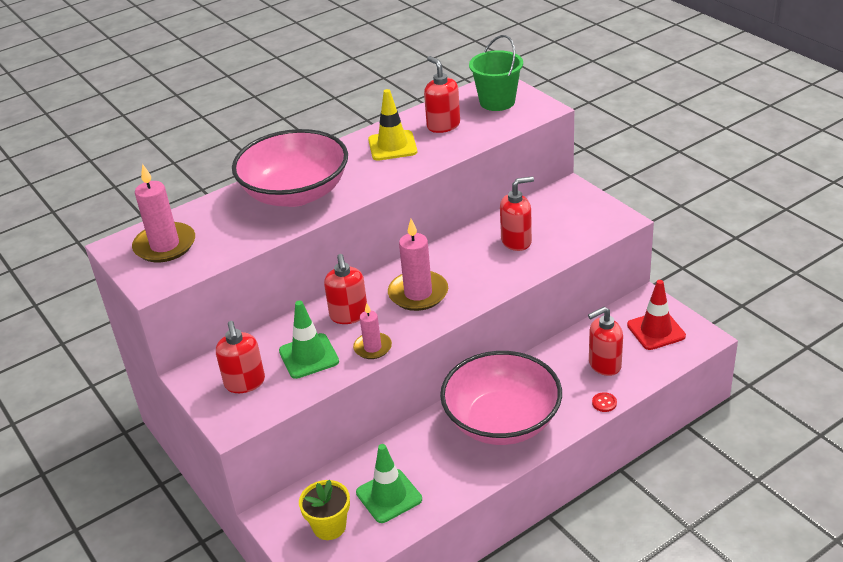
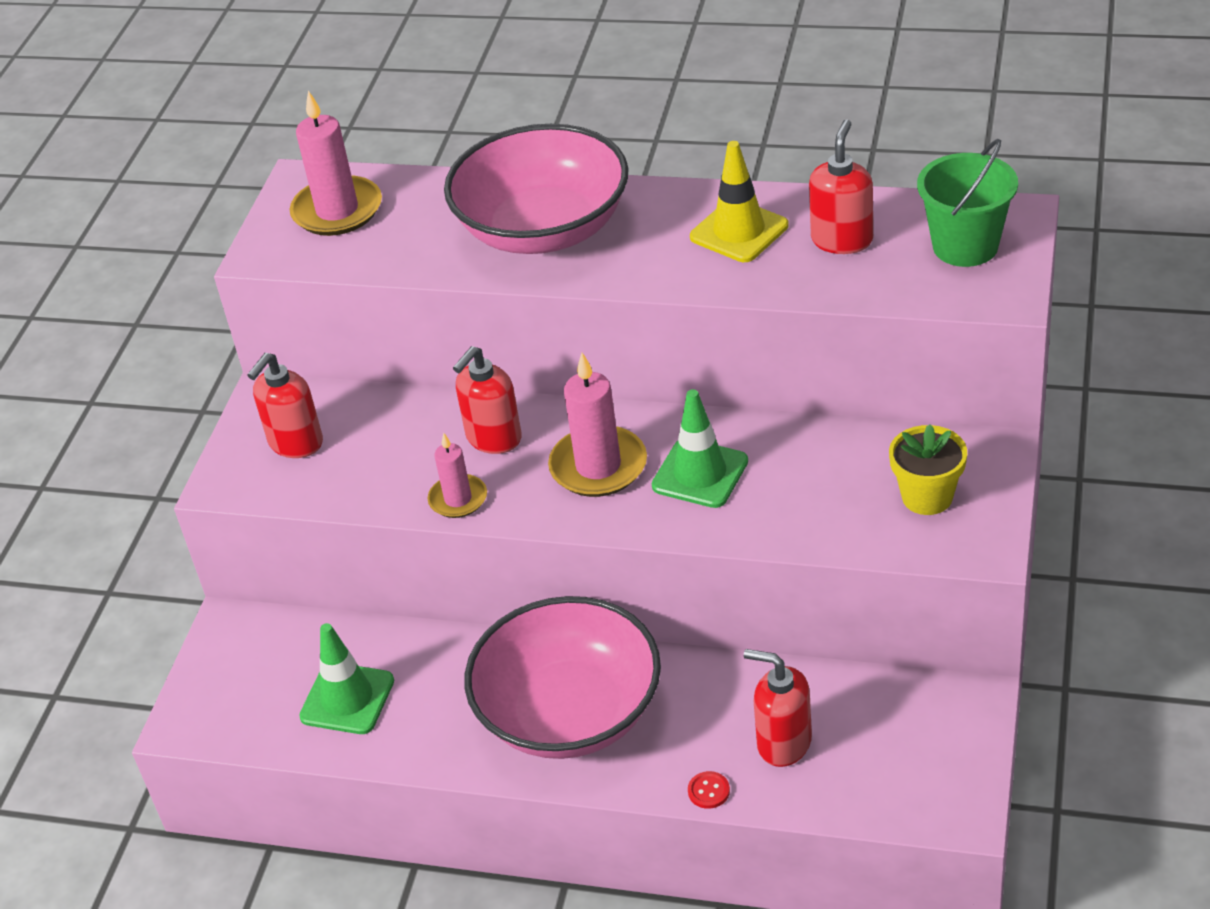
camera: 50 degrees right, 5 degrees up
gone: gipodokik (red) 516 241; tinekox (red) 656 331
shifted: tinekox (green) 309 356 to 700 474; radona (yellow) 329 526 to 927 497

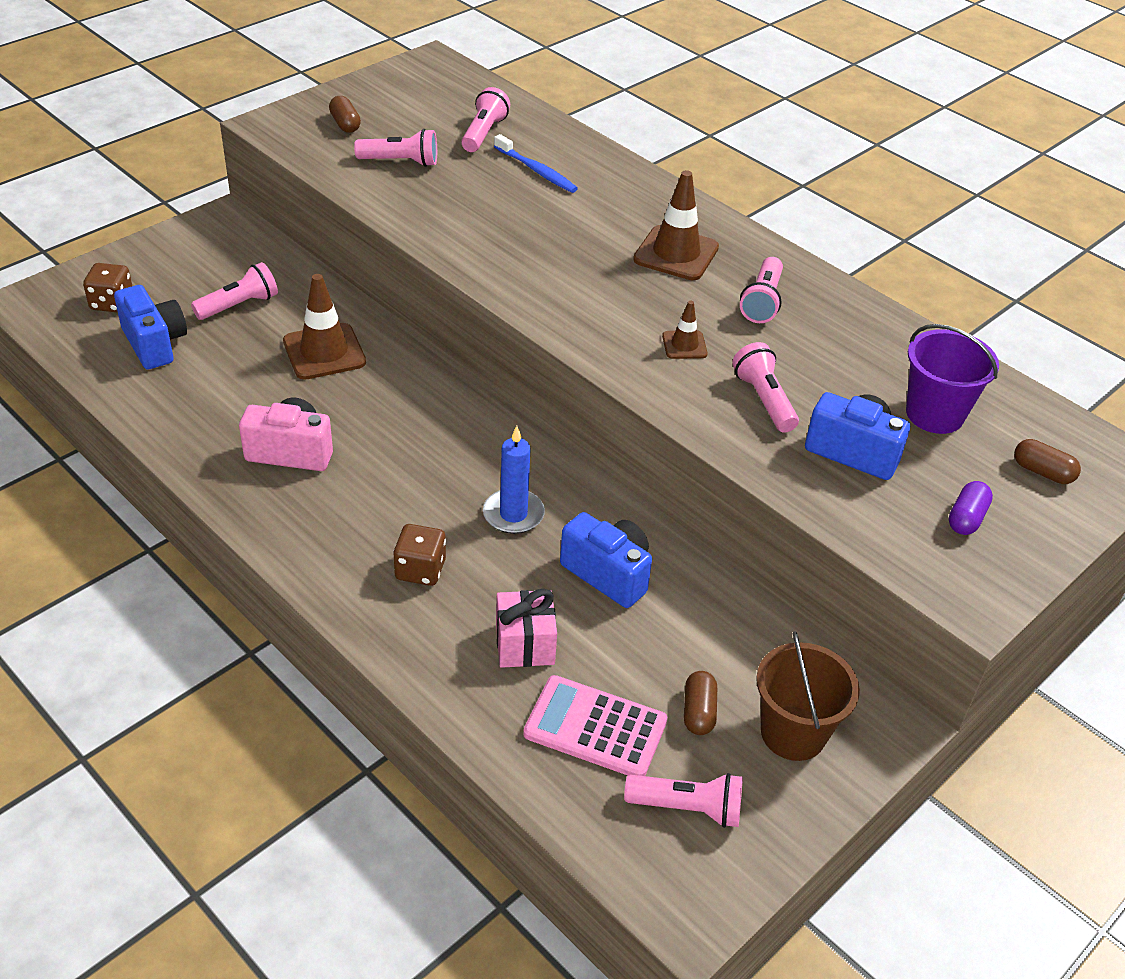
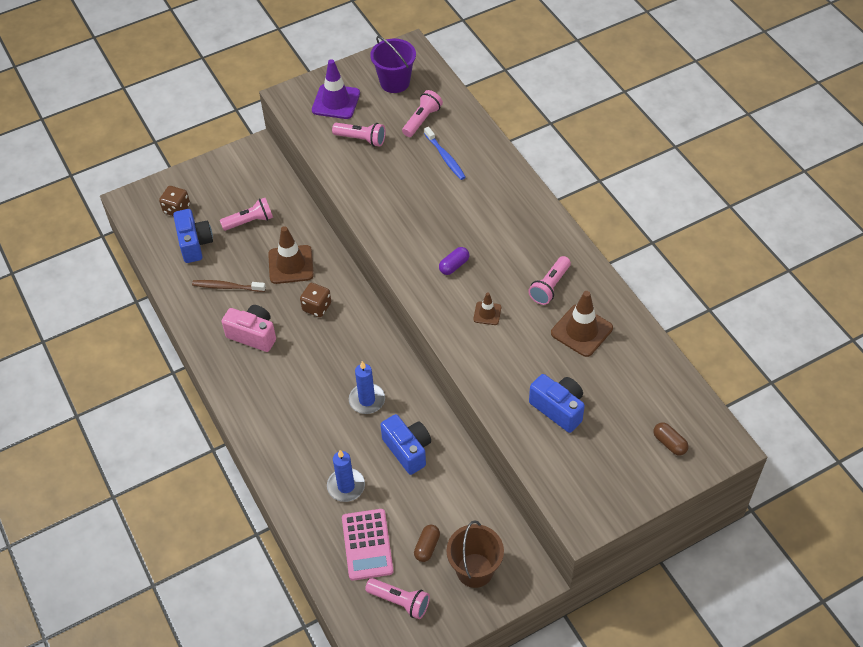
camera: 20 degrees right, 10 degrees up
gone: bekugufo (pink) 764 400
new: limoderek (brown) 227 287
shifted: tinekox (brown) 676 253 to 581 330; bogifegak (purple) 934 414 to 395 82; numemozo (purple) 966 518 to 454 266; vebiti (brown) 420 570 to 317 307
swapped: numemozo (brown) 345 124 to tinekox (purple) 336 102; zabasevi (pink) 525 644 to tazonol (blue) 346 486
rotated: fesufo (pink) 595 728 = 367 545 135 degrees counterclockwise

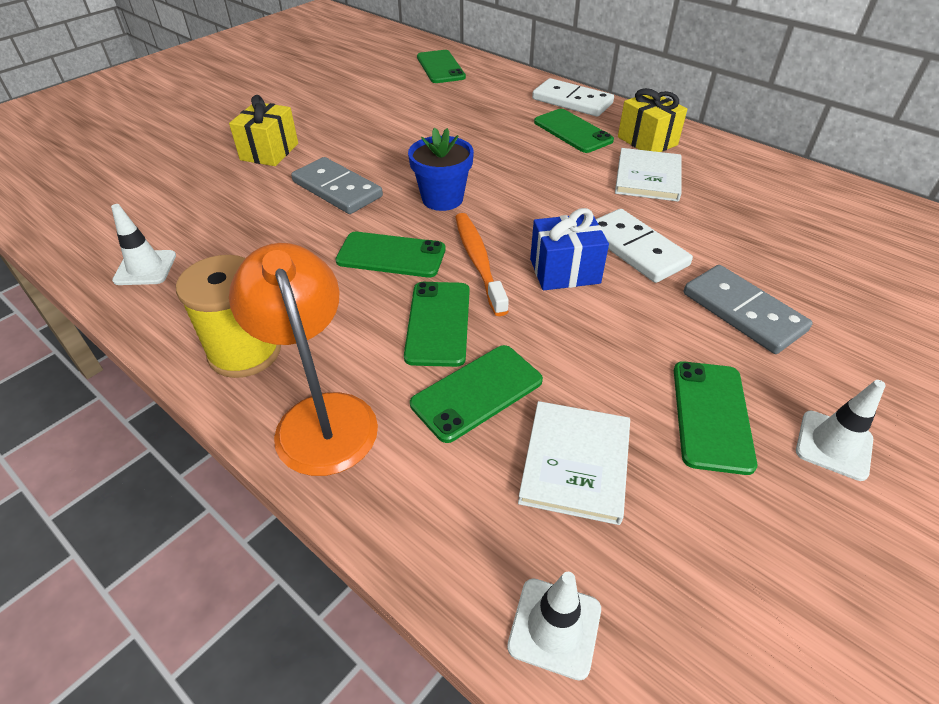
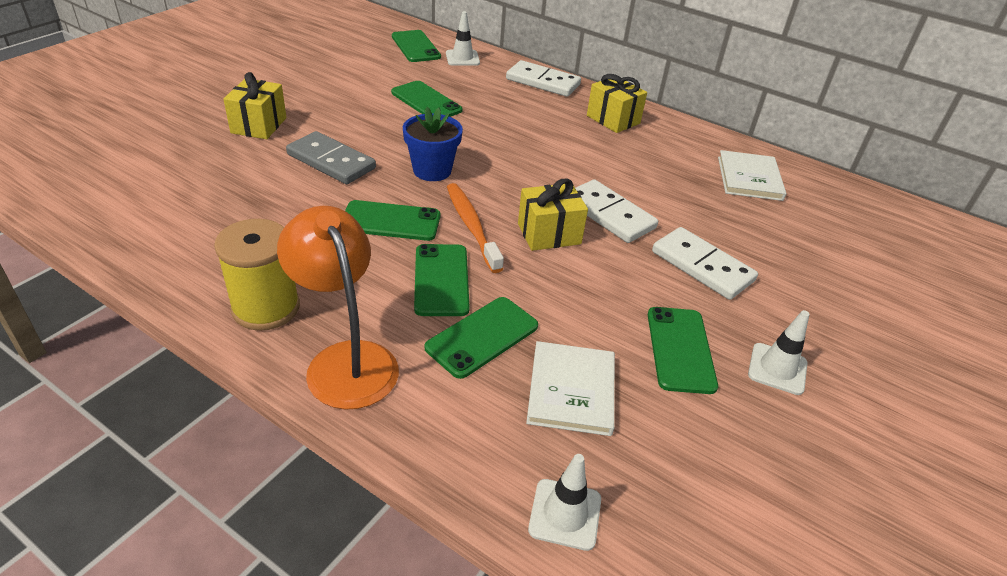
camera: 10 degrees left, 5 degrees down
shifted: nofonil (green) 572 131 to 426 101; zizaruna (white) 647 178 to 749 178; tinekox (white) 145 268 to 462 58
repainted: zabasevi (blue) 564 271 to zabasevi (yellow) 549 234; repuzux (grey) 743 312 to repuzux (white) 702 266

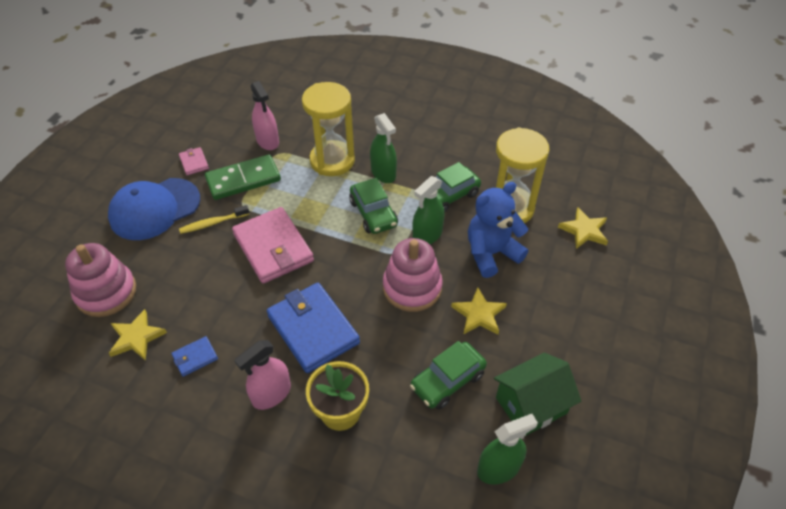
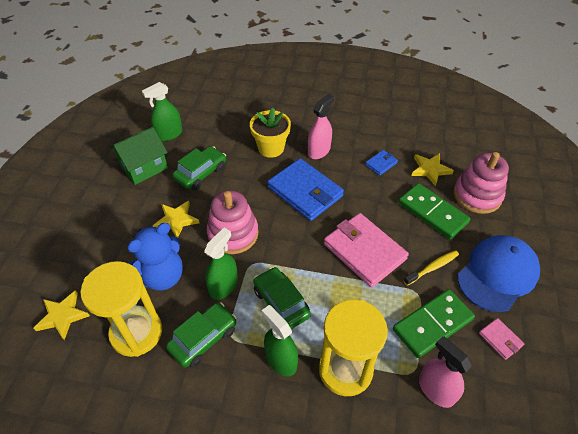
camera: 170 degrees right, 0 degrees up
new: repuzux (green) 432 213

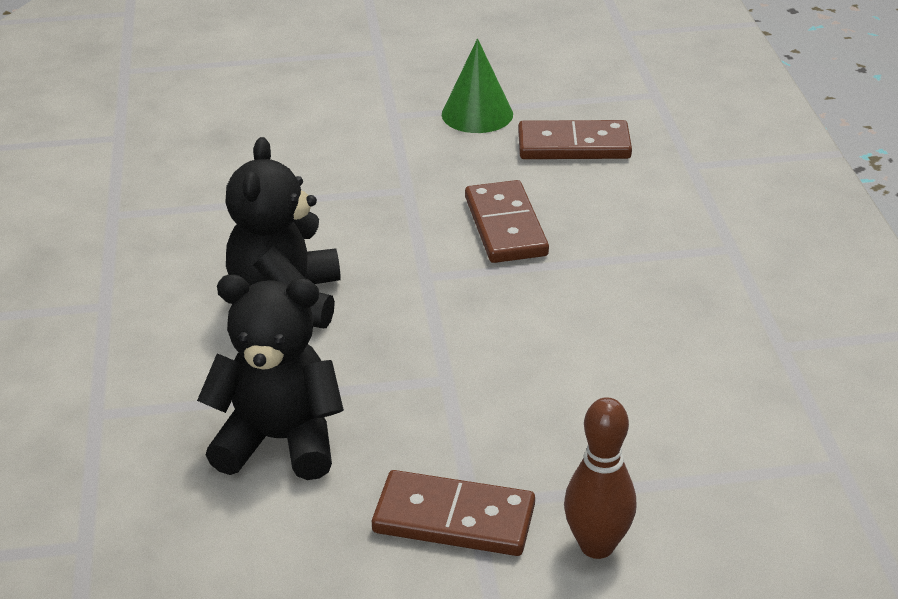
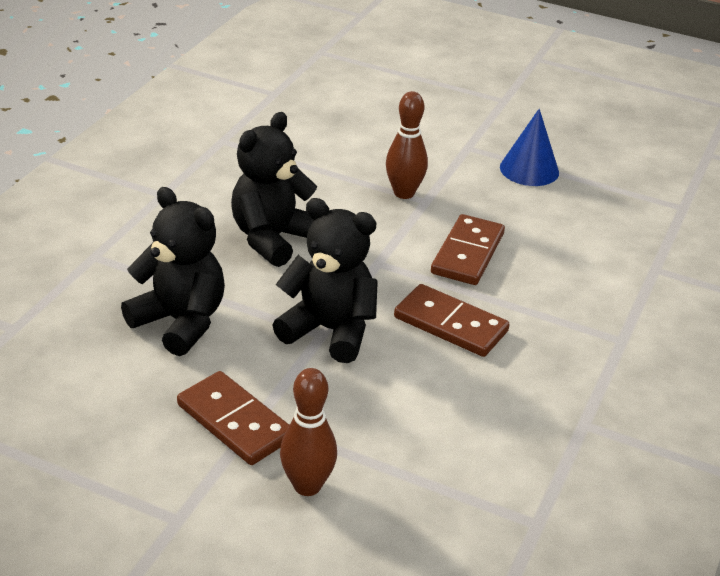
camera: 30 degrees right, 0 degrees up
new: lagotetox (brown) 404 193; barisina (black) 329 330
shifted: repuzux (brown) 574 145 to 450 324
repainted: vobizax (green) 477 114 to vobizax (blue) 529 169

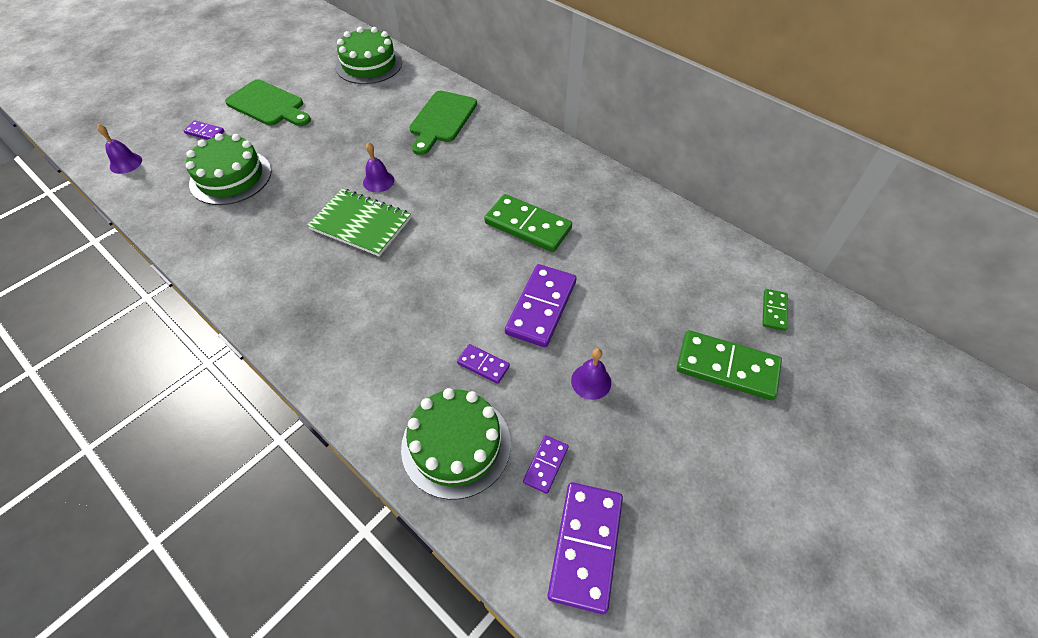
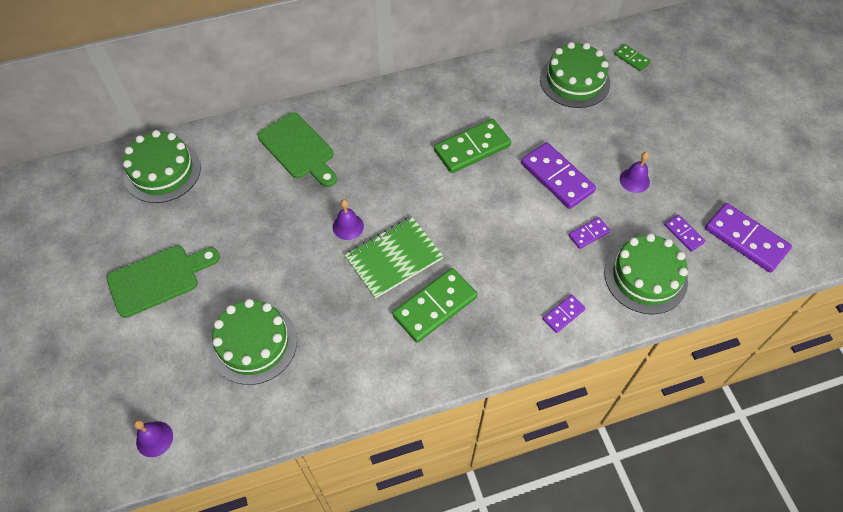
camera: 60 degrees left, 5 degrees up
new: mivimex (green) 574 81
shifted: repuzux (purple) 205 132 to 563 314; repuzux (green) 727 367 to 435 306

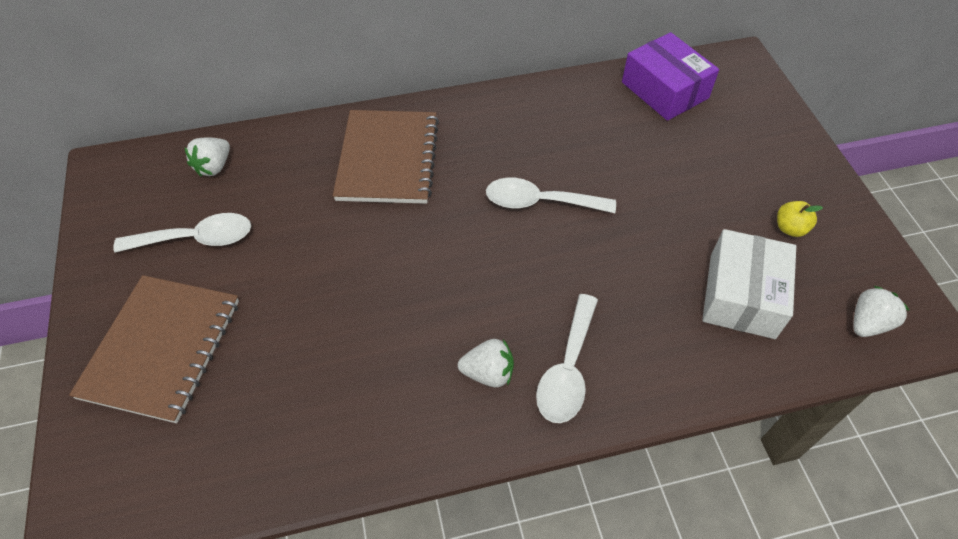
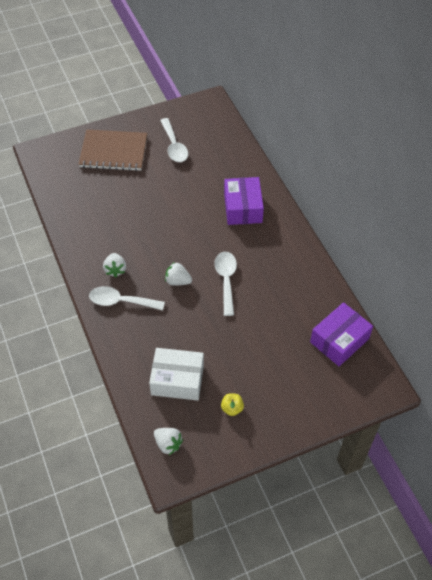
camera: 80 degrees right, 0 degrees up
shifted: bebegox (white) 214 167 to 177 281
swapped: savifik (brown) 388 159 to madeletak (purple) 243 208

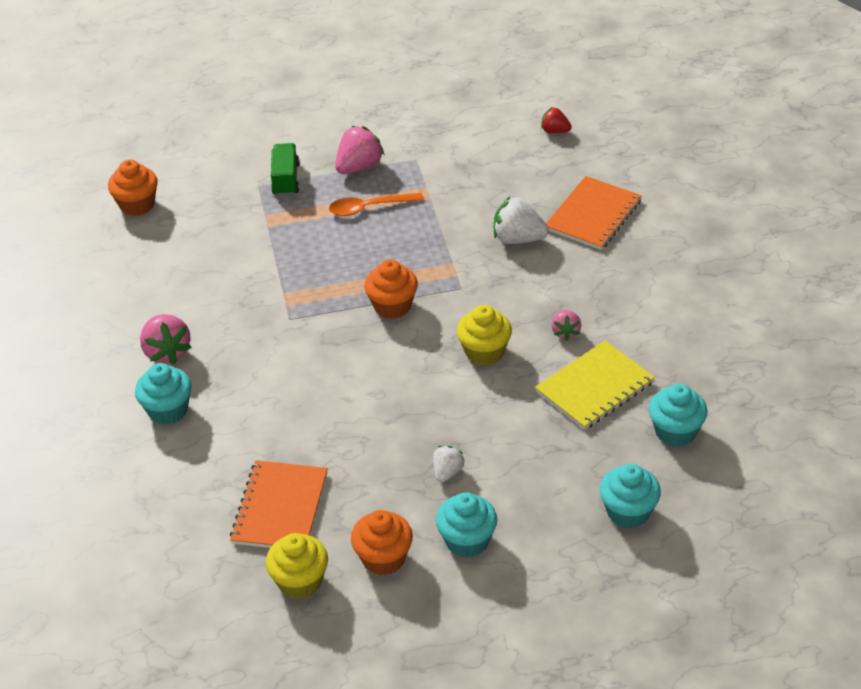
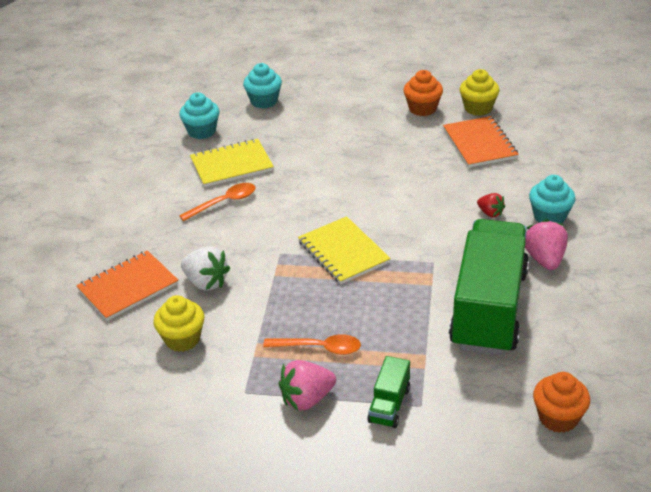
camera: 160 degrees left, 5 degrees down
gone: bebegox (white) 447 472; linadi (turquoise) 467 541
new: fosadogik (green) 488 309
shifted: bebegox (red) 555 131 to 490 213; linadi (yellow) 484 352 to 182 339
swapped: linadi (orange) 392 306 to savifik (yellow) 343 252; bebegox (pink) 565 332 to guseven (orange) 224 202
rotated: savifik (orange) 280 508 = 479 143 45 degrees counterclockwise

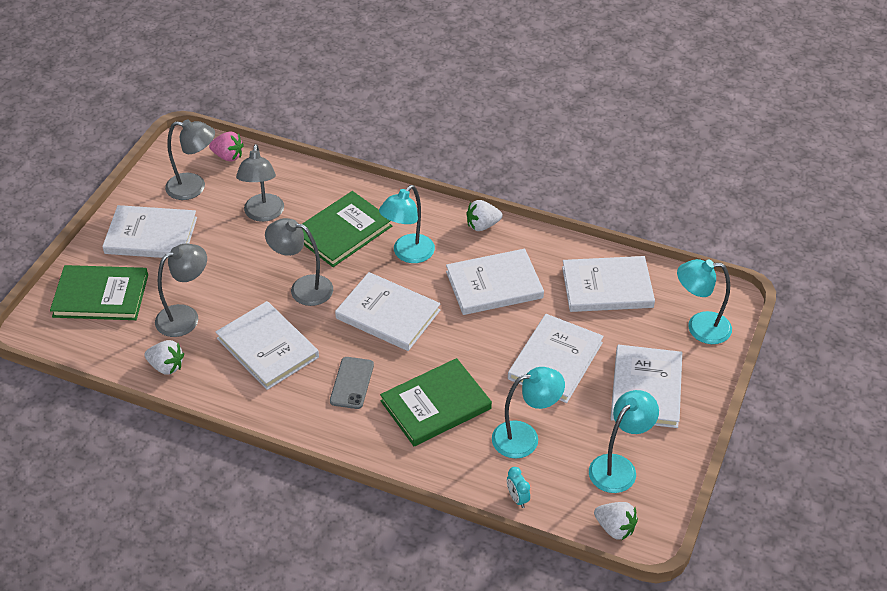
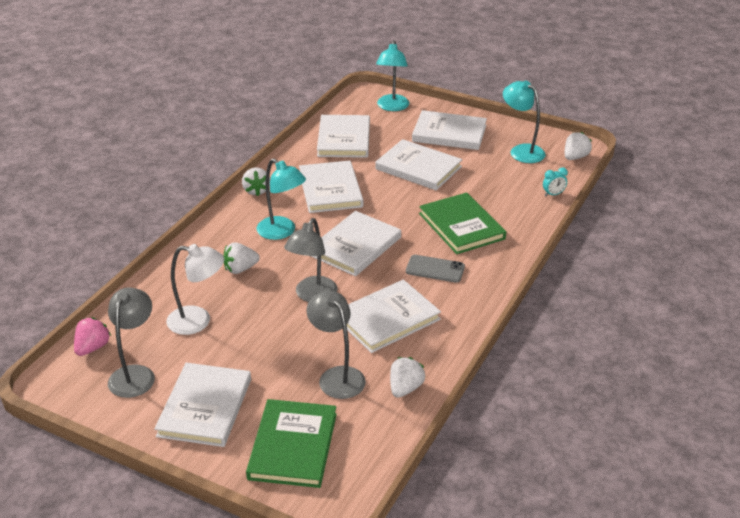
camera: 85 degrees left, 10 degrees down
gone: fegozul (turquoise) 525 437
swapped: zizaruna (green) 342 231 to bebegox (white) 240 269
repainted: fegozul (grey) 263 214 to fegozul (white) 198 321

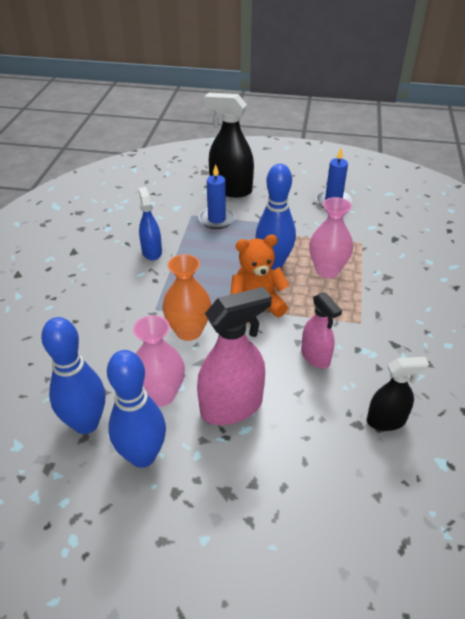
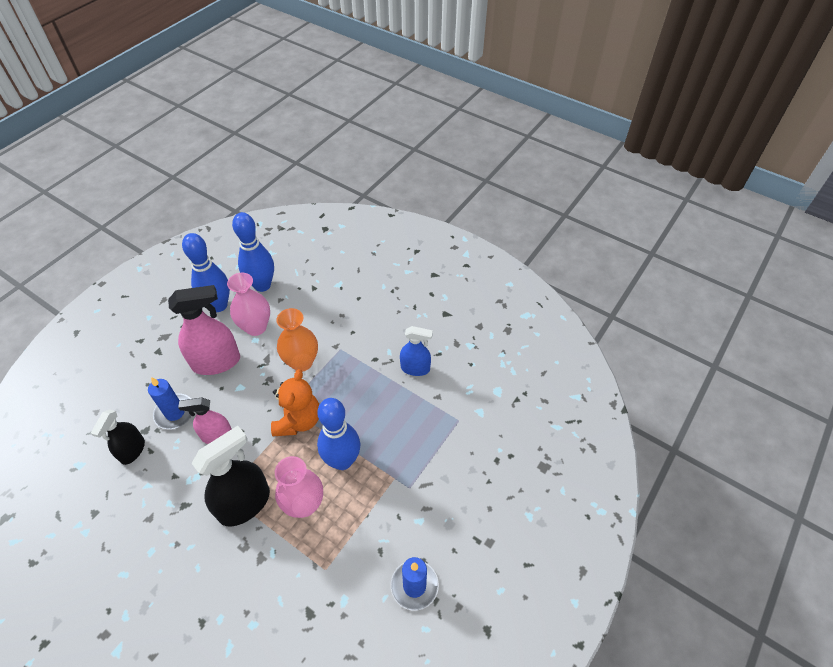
camera: 115 degrees right, 10 degrees up
shifted: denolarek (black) 230 189 to 245 504; tazonol (blue) 216 219 to 175 413
rotated: denolarek (pink) 232 407 = 216 362 105 degrees counterclockwise

